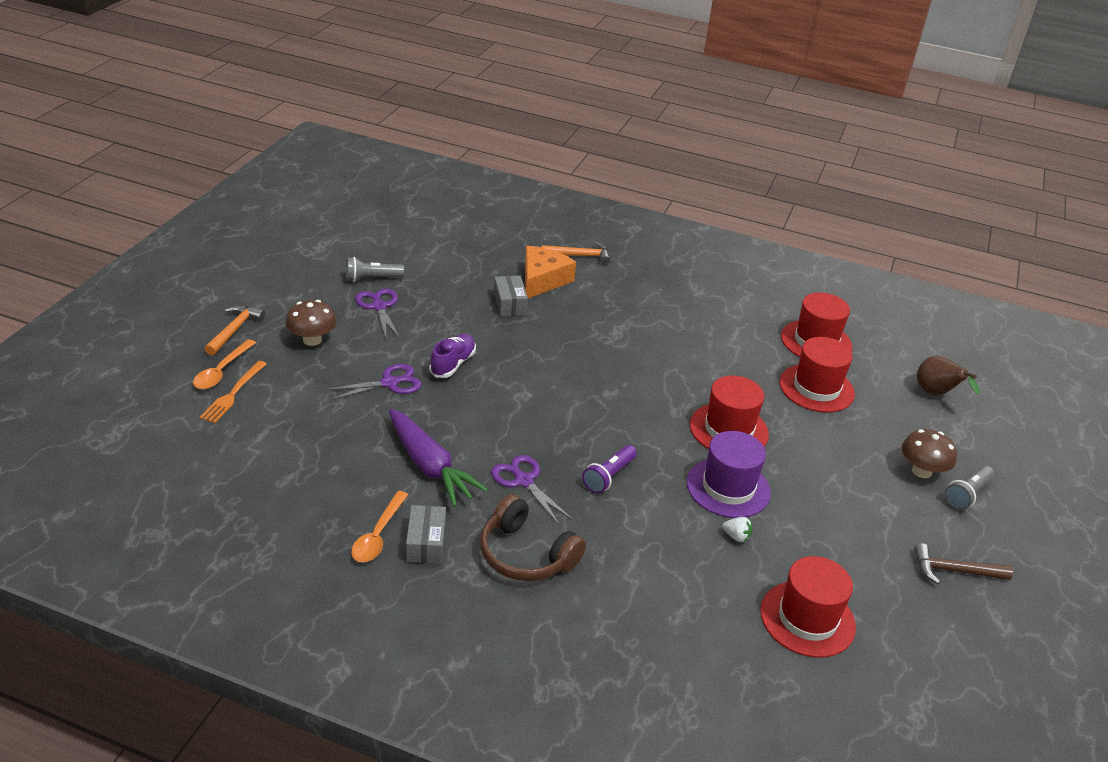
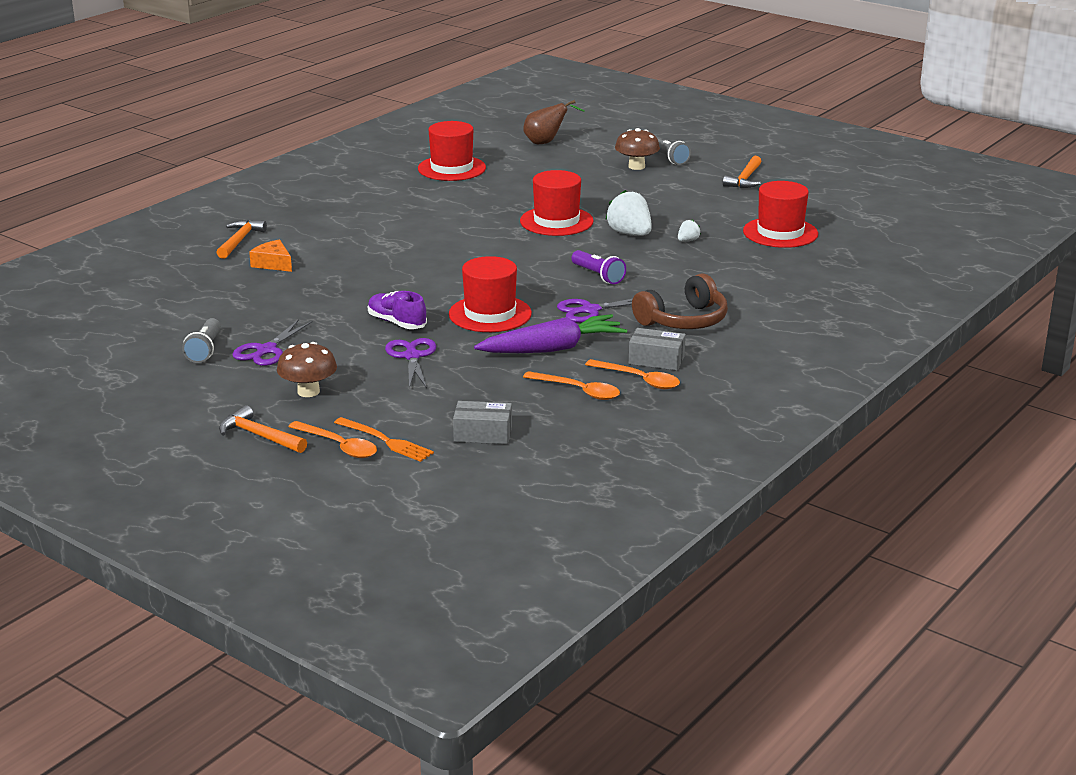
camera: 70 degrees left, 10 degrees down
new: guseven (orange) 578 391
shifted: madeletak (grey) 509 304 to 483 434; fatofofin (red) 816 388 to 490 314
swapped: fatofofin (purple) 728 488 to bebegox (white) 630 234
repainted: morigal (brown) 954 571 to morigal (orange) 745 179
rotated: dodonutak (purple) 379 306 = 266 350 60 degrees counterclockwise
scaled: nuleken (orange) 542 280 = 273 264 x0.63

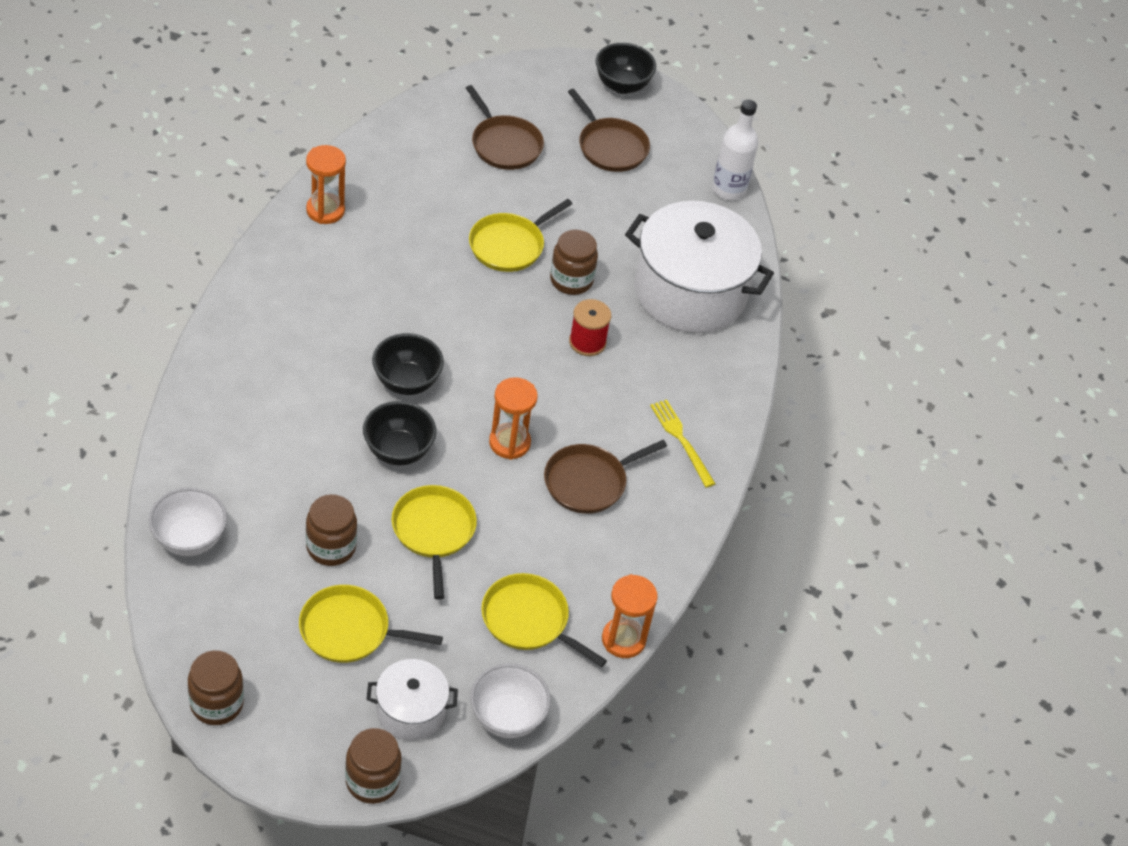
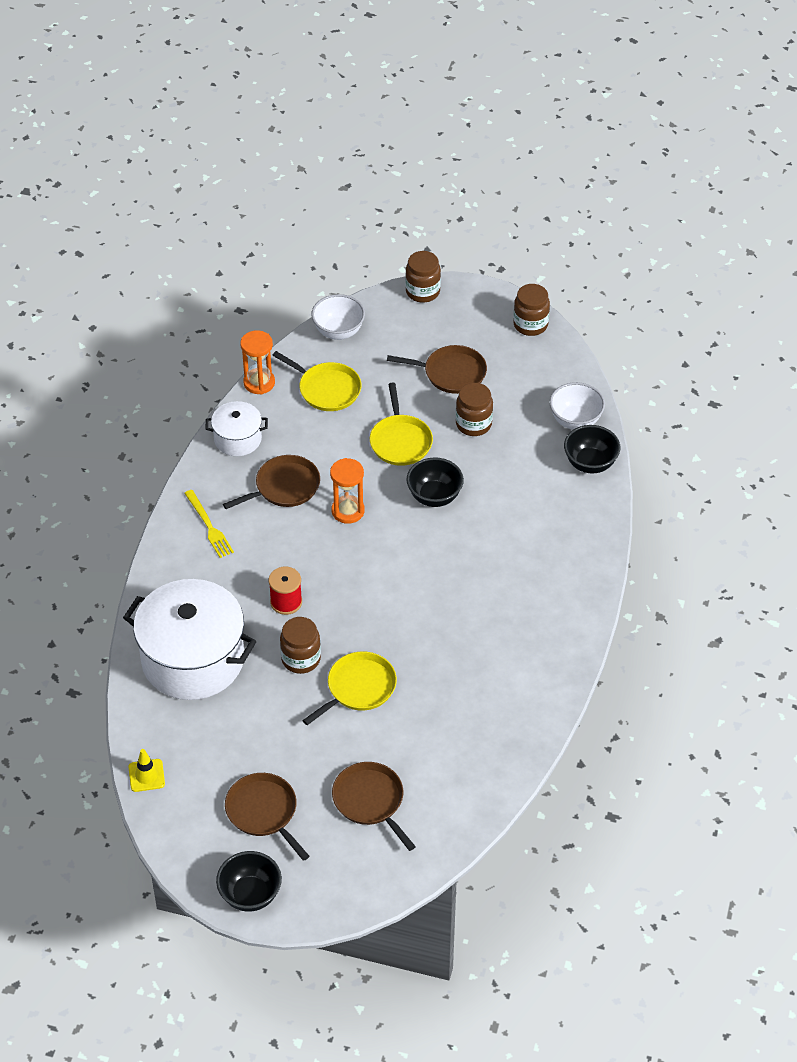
camera: 175 degrees left, 0 degrees up
gone: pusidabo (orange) 325 210
shifted: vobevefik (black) 406 382 to 590 463; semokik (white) 411 711 to 237 439
swapped: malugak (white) 729 189 to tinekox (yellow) 146 775
repainted: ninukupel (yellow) 349 630 to ninukupel (brown) 451 373

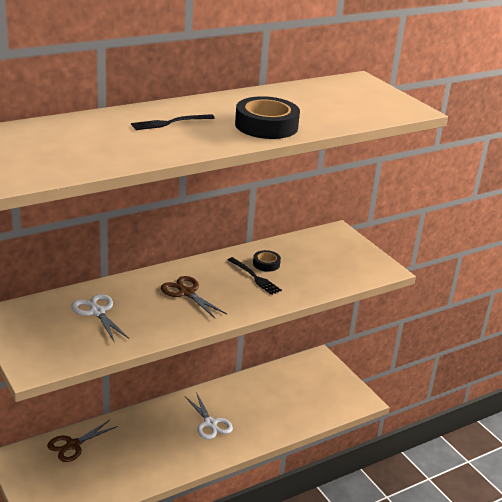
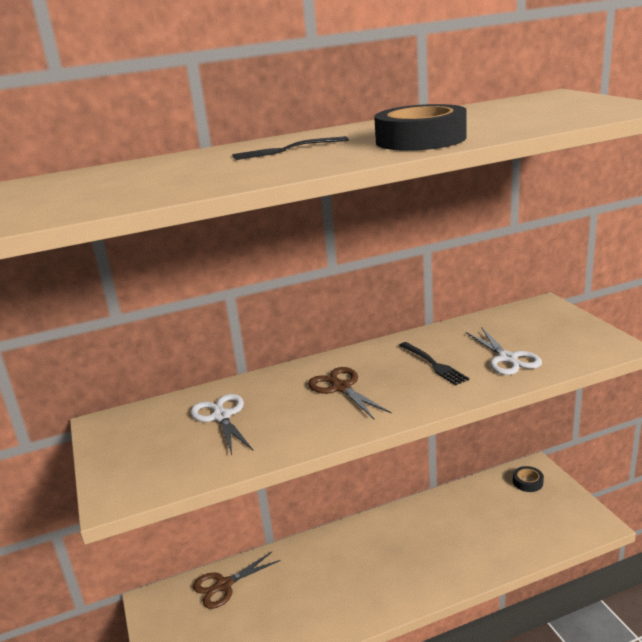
camera: 15 degrees right, 5 degrees down
shifted: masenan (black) 266 264 to 527 482; dodonutak (white) 210 423 to 507 358

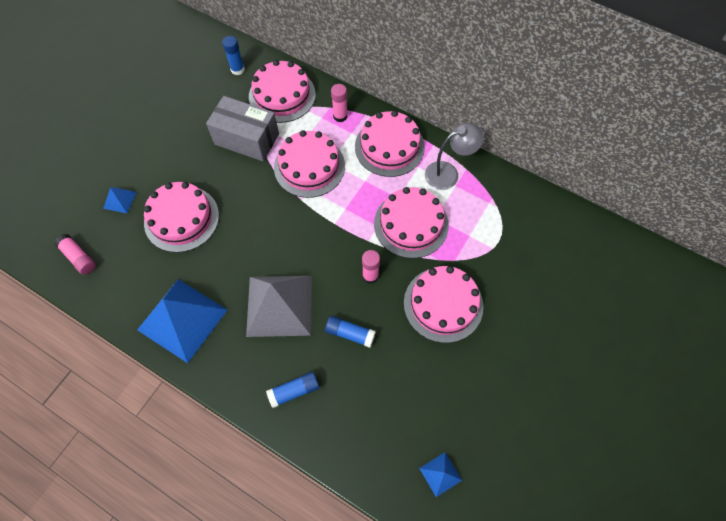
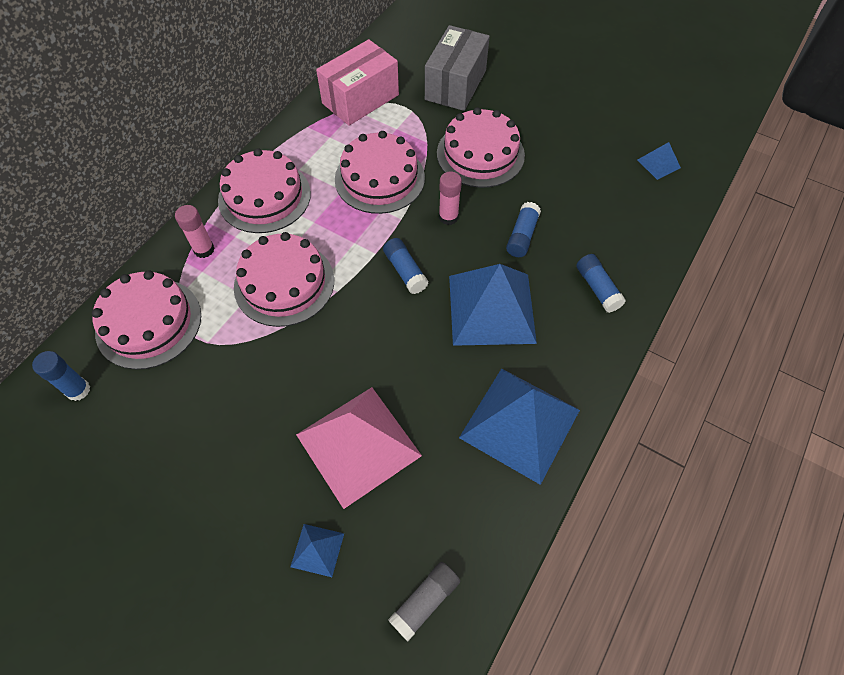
camera: 90 degrees left, 5 degrees down
gone: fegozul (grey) 448 173
new: madeletak (pink) 360 99; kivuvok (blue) 405 271
shifted: madeletak (grey) 247 139 to 455 85
swapped: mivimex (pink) 181 218 to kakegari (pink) 358 445
repainted: kivuvok (pink) 79 257 to kivuvok (grey) 425 601; kakegari (grey) 279 305 to kakegari (blue) 491 308

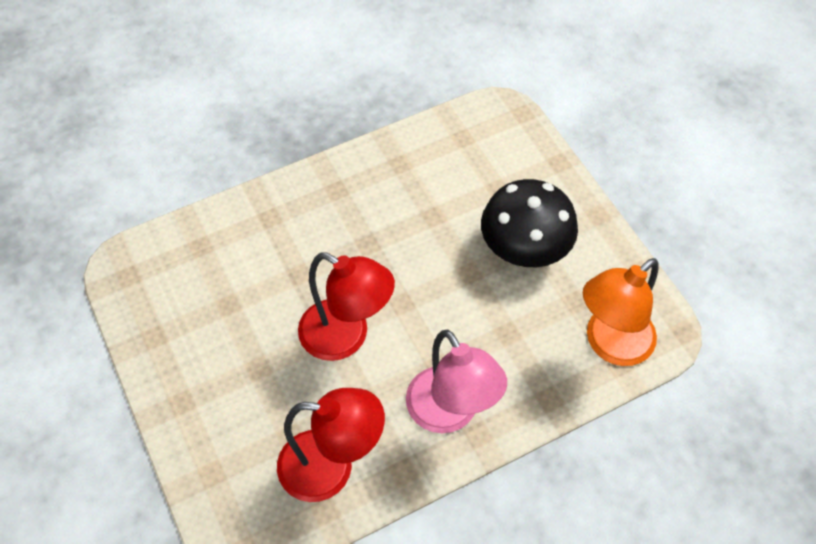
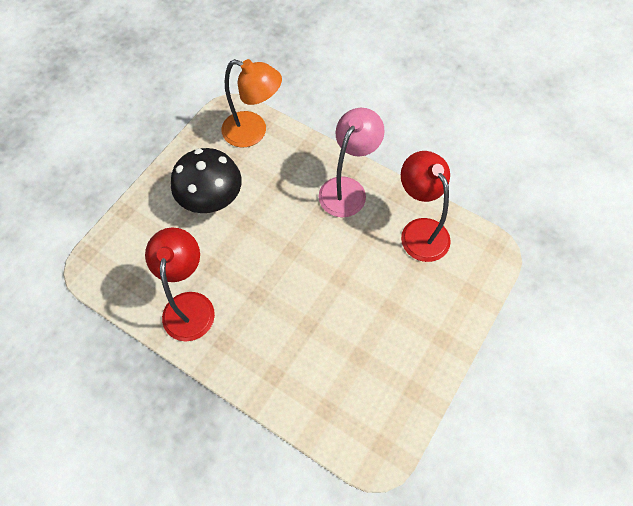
camera: 120 degrees left, 5 degrees up
shifted: fegozul (red) 346 337 to 189 305

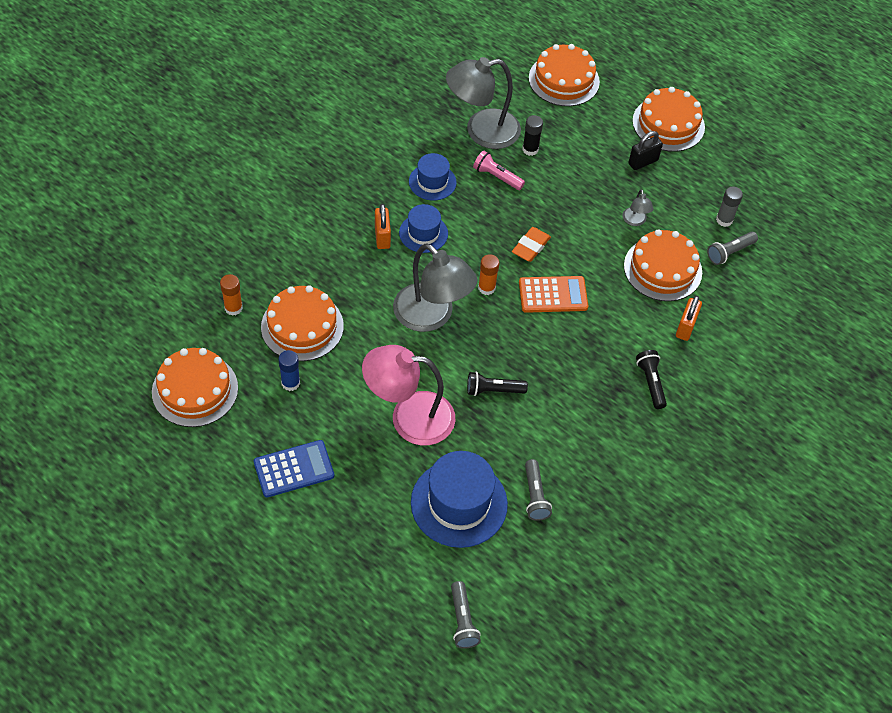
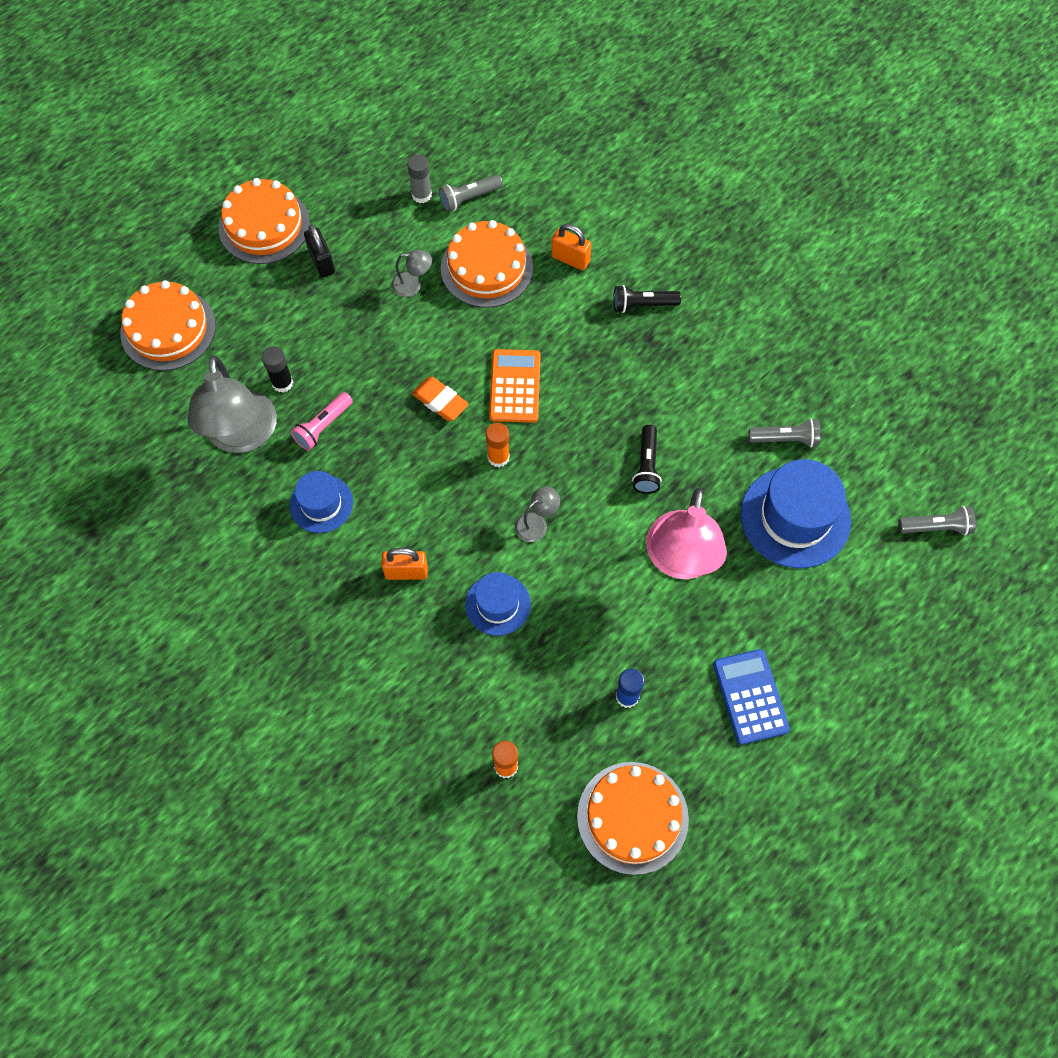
camera: 80 degrees left, 10 degrees up
gone: mivimex (orange) 302 326
shifted: fatofofin (blue) 423 233 to 498 604
rotated: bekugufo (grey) 730 252 = 469 198 90 degrees clockwise
scaled: fegozul (grey) 432 316 = 536 523 x0.43

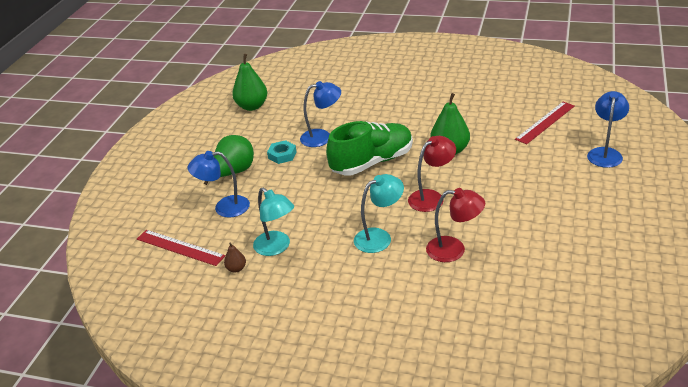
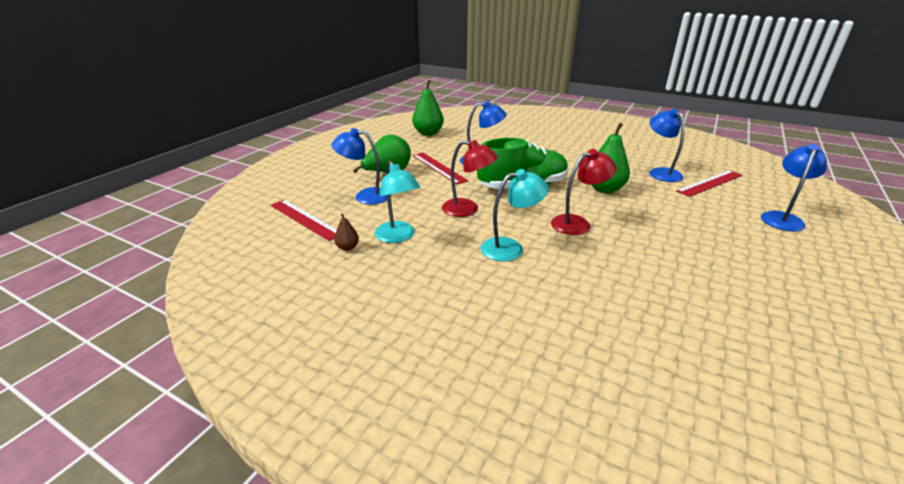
camera: 10 degrees right, 5 degrees down
new: fegozul (blue) 660 172
shifted: fegozul (red) 454 250 to 467 210
swapped: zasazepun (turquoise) 282 155 to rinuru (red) 438 167

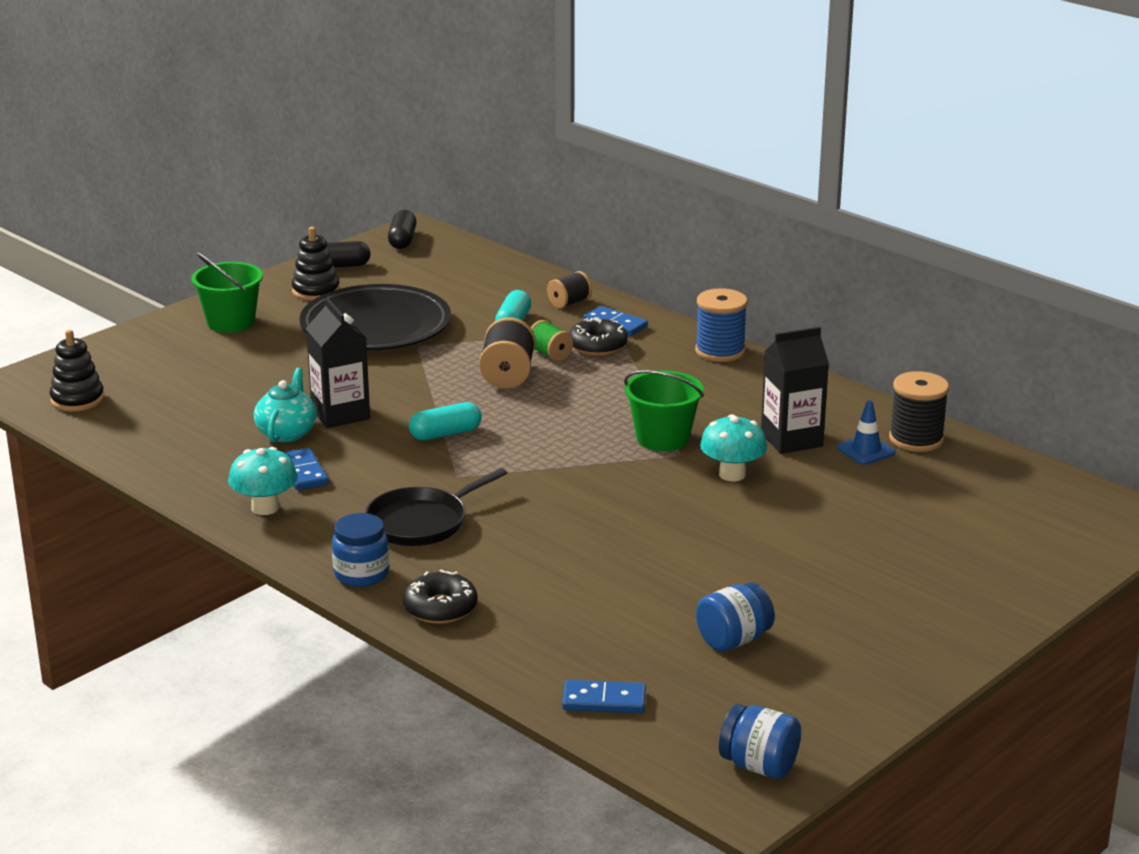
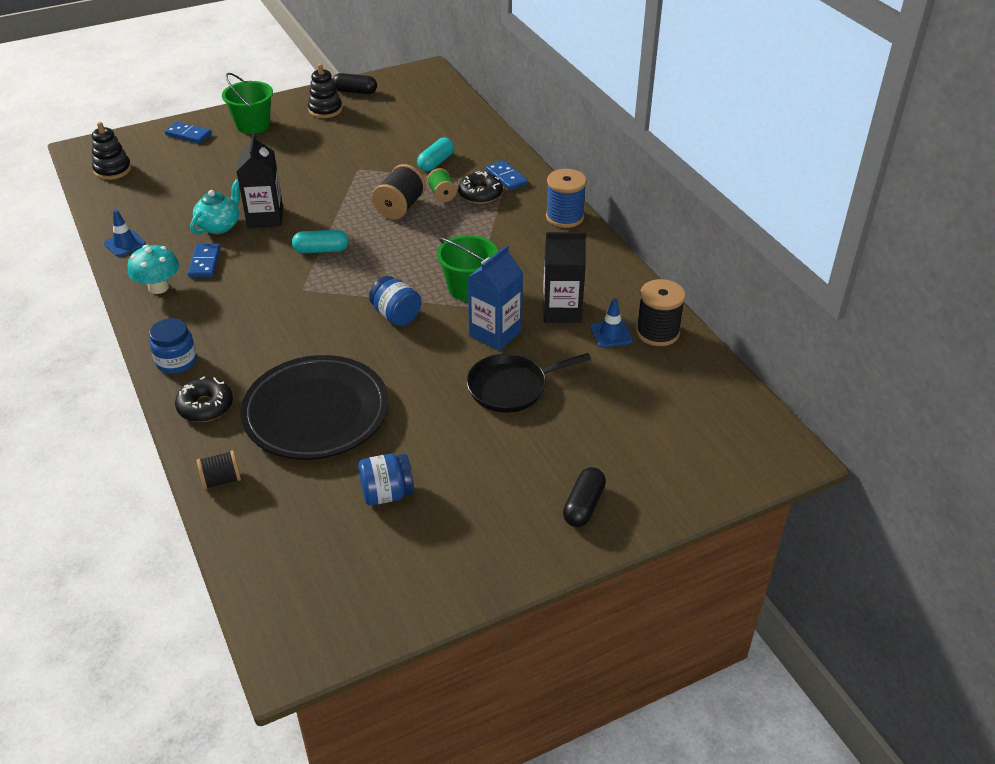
camera: 20 degrees right, 15 degrees up
new: tinekox (blue) 125 244
shifted: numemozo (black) 402 240 to 583 505; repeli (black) 569 303 to 221 480; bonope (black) 376 327 to 316 413; ninukupel (black) 421 522 to 511 387; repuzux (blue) 604 700 to 188 134; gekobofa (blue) 759 766 to 396 315
swapped: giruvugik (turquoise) 732 474 to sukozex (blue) 495 333

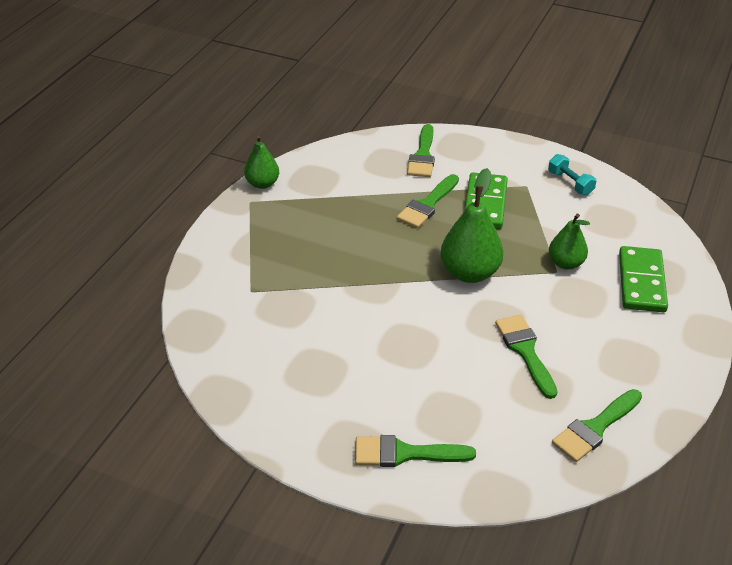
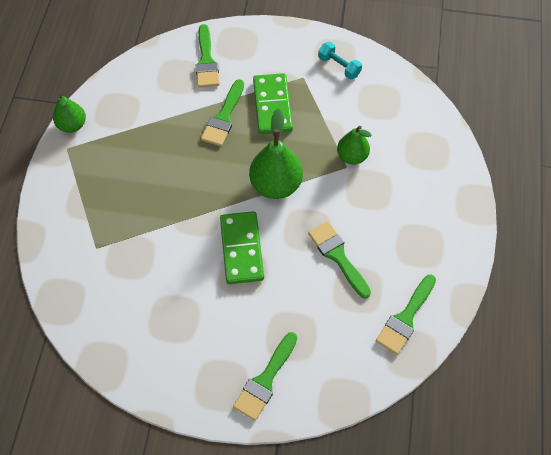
camera: 15 degrees left, 20 degrees up
shifted: repuzux (green) 642 282 to 242 249
rotated: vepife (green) 405 453 = 265 380 45 degrees counterclockwise

